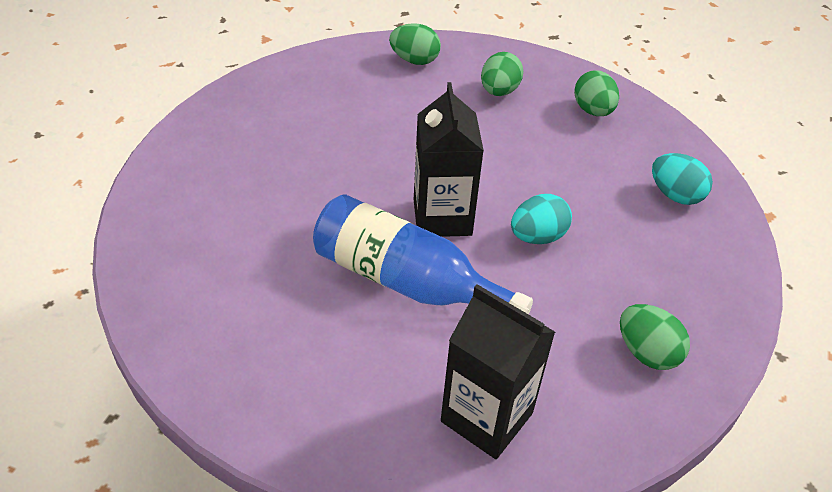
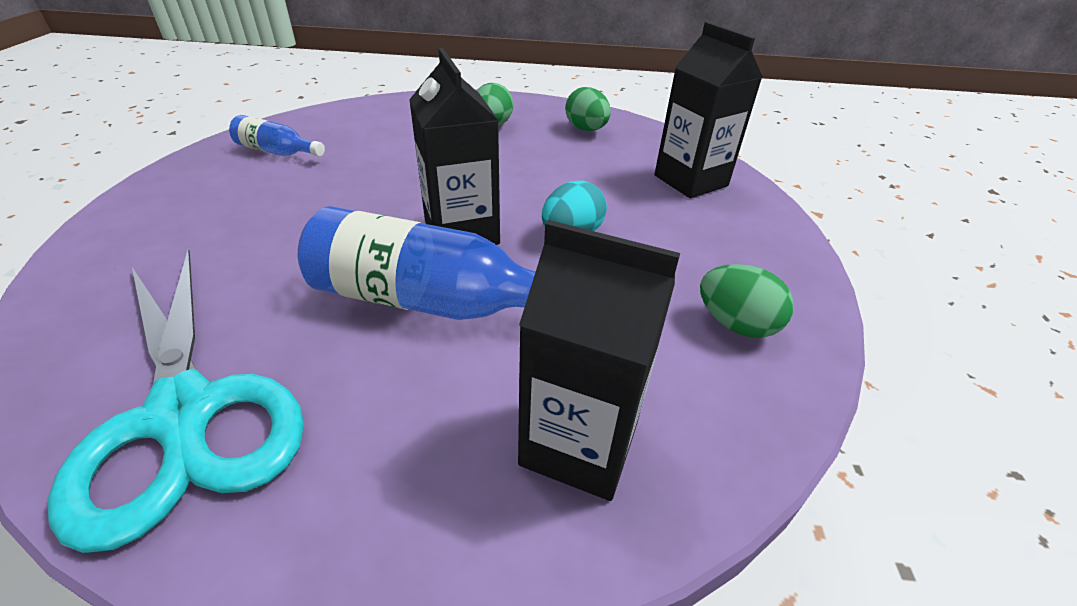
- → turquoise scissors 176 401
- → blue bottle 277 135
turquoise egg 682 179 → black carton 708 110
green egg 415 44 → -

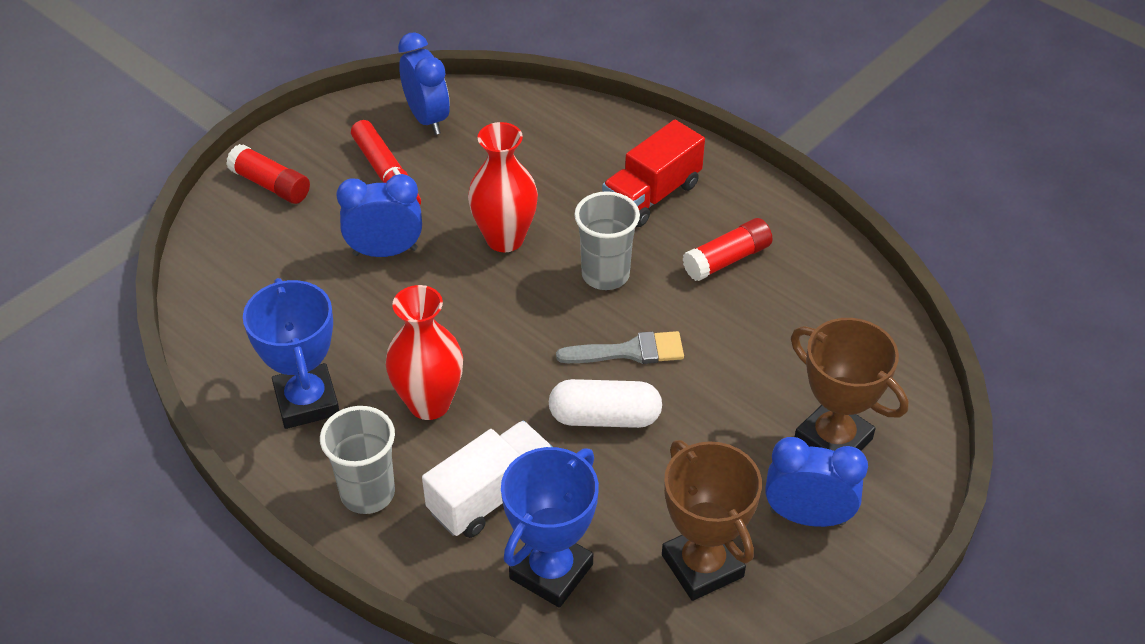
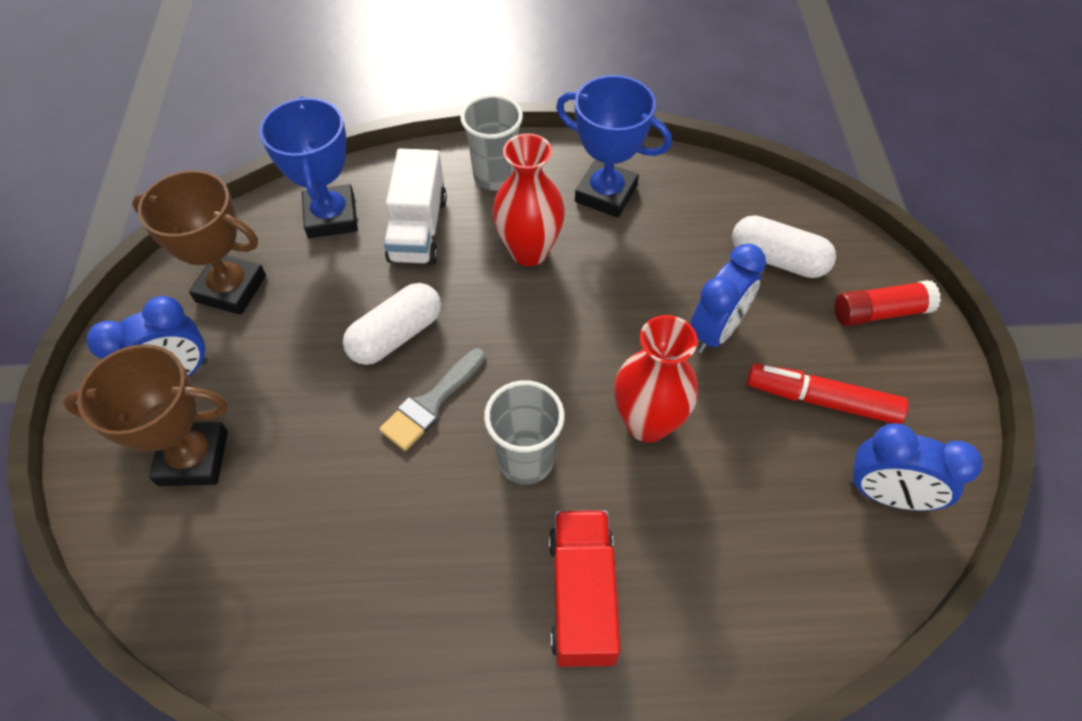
- → white capsule 784 246
red glue stick 727 249 → -

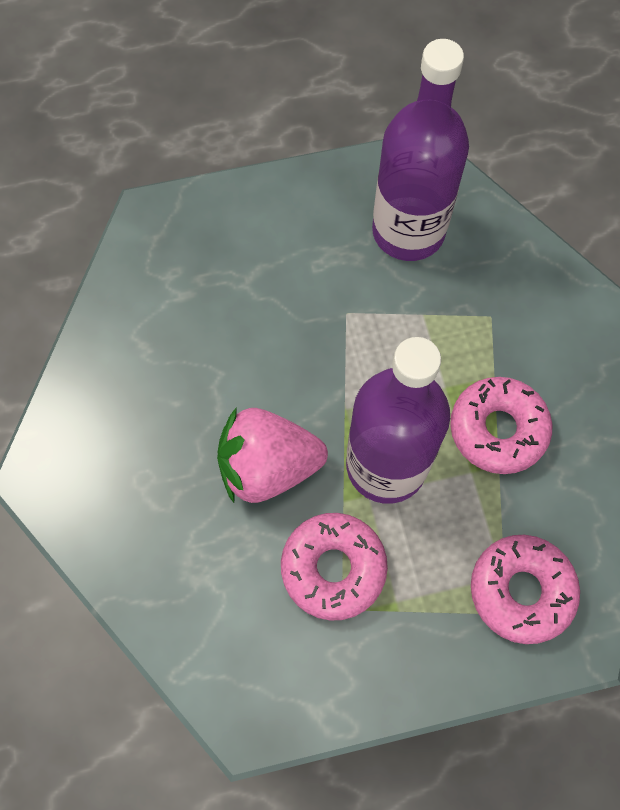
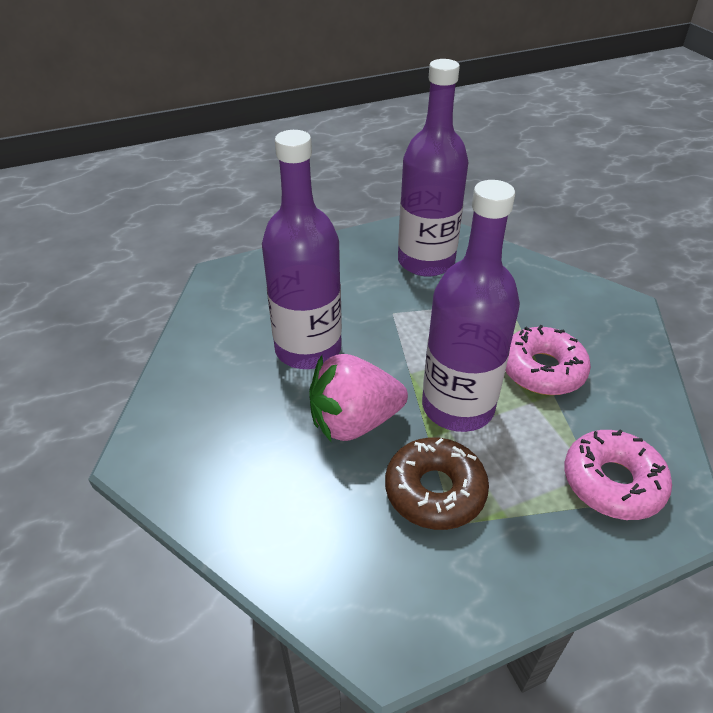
- → purple bottle 302 249
pink donut 334 567 → brown donut 437 483

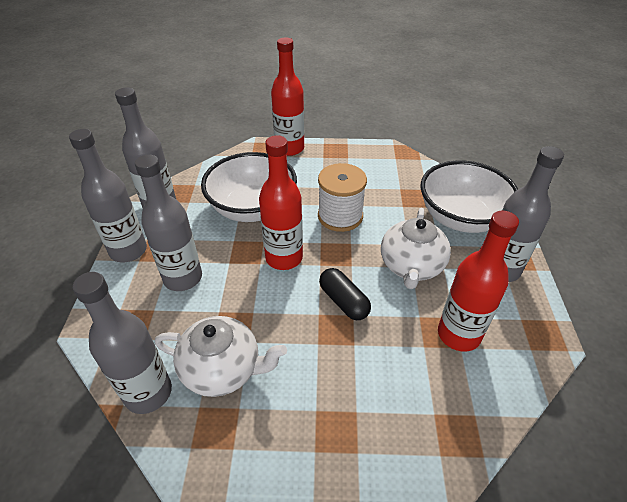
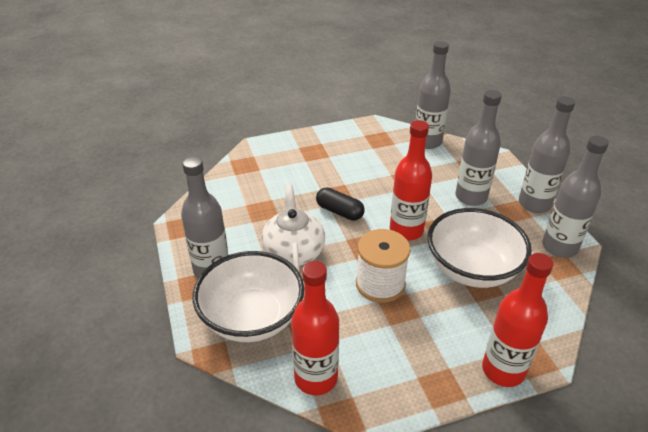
red bottle 478 281 → red bottle 315 328, relocated
white teapot 221 356 → -

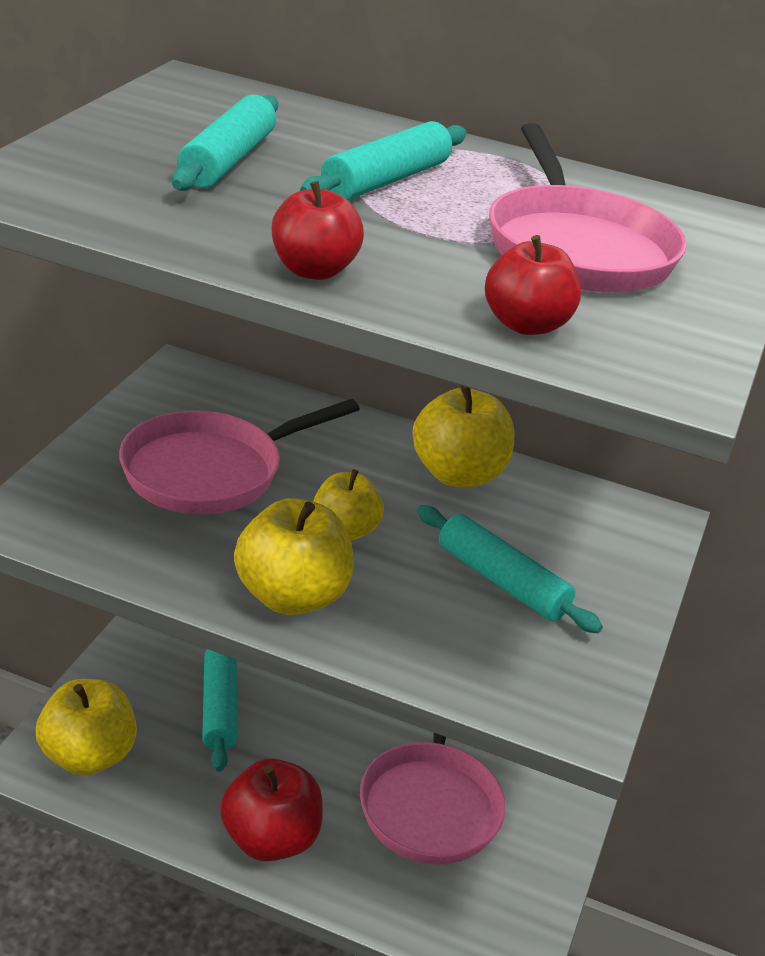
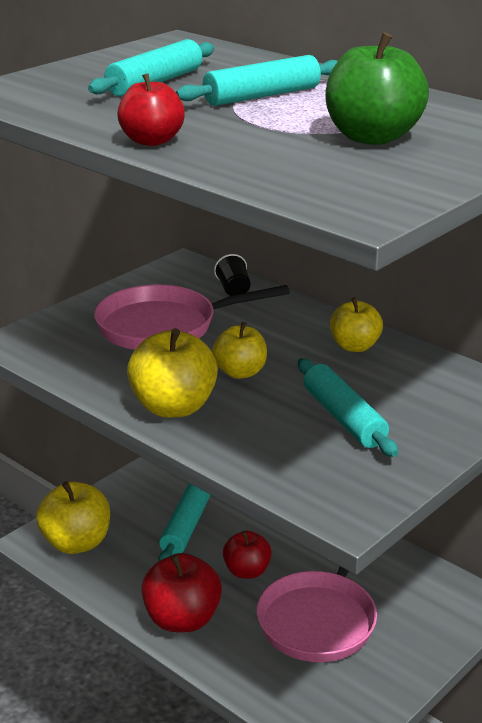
- → black cup 232 275
red apple 533 285 → red apple 247 555, relocated
pink pan 588 208 → green apple 377 88
yellow apple 463 436 → yellow apple 356 324, x0.65

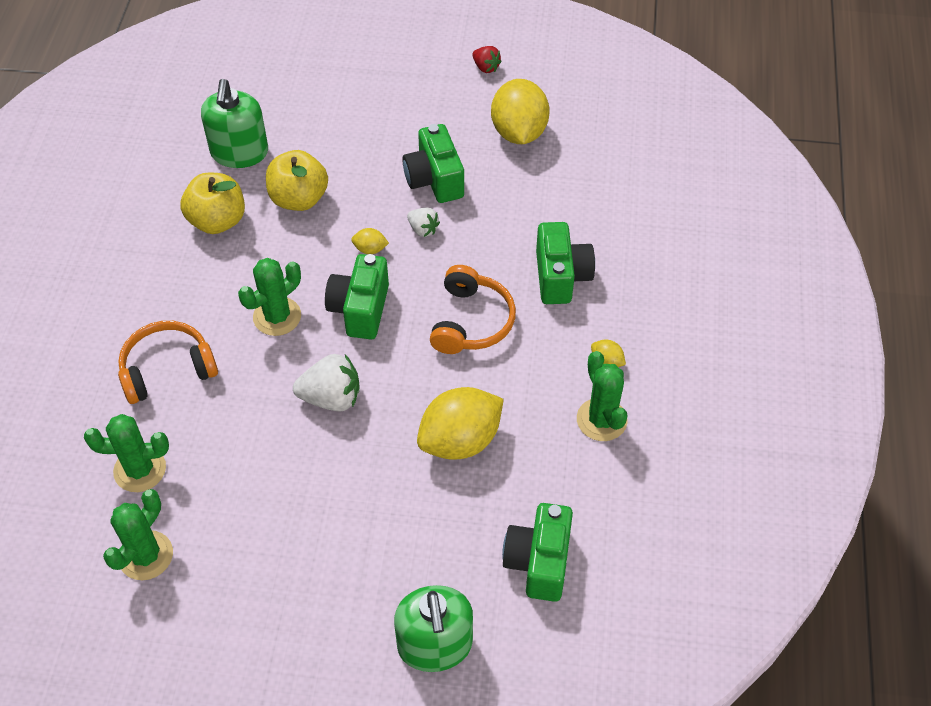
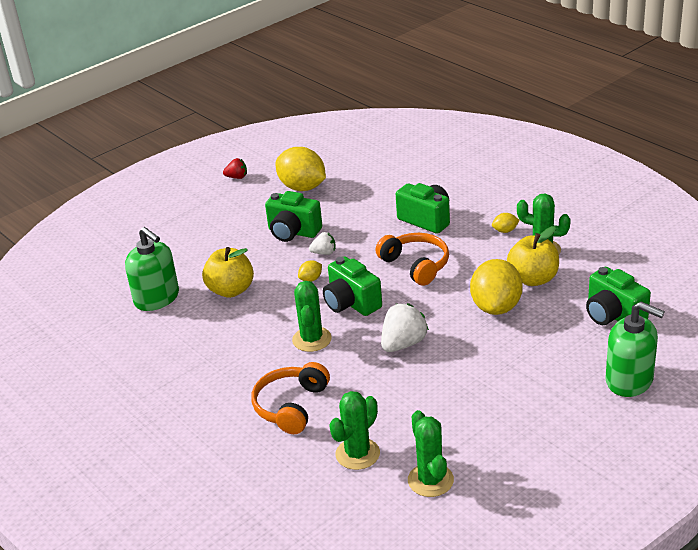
yellow apple 212 203 → yellow apple 533 256, relocated

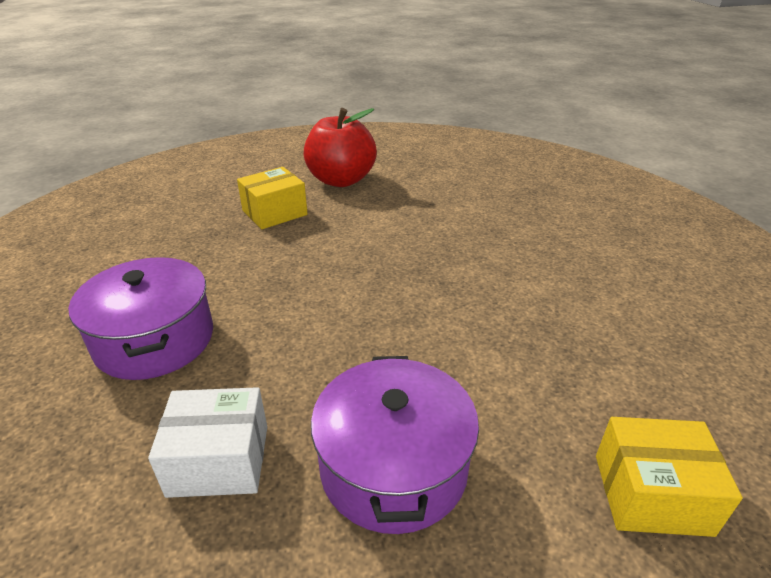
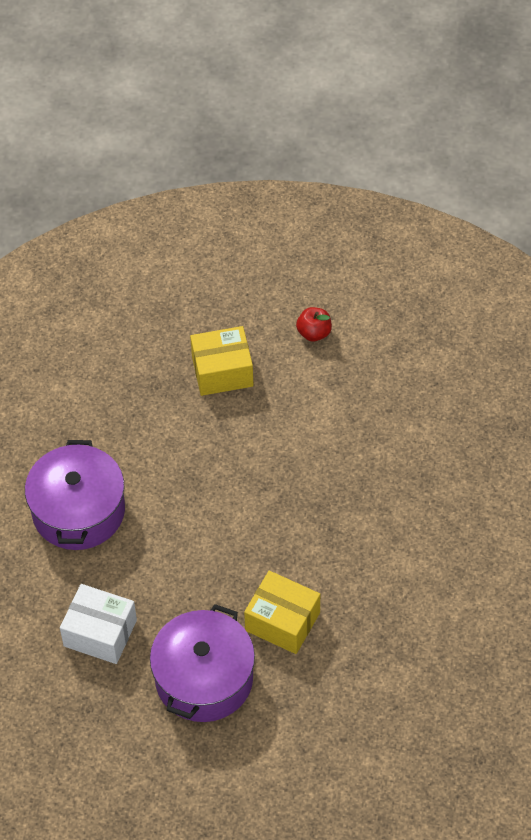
yellow box 669 477 → yellow box 282 612, relocated
red apple 340 147 → red apple 314 324, x0.43

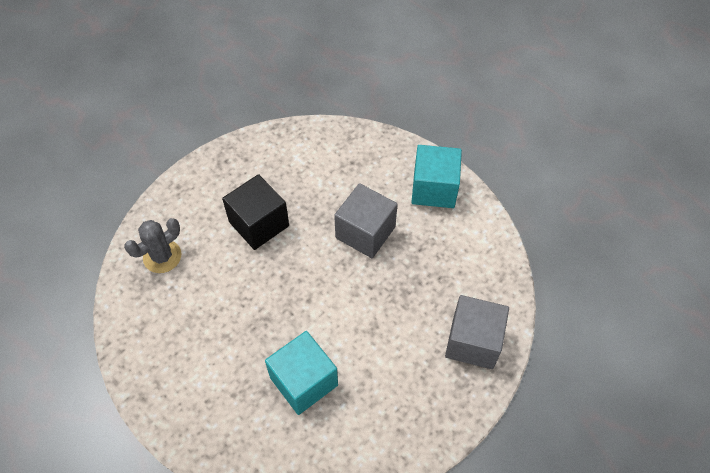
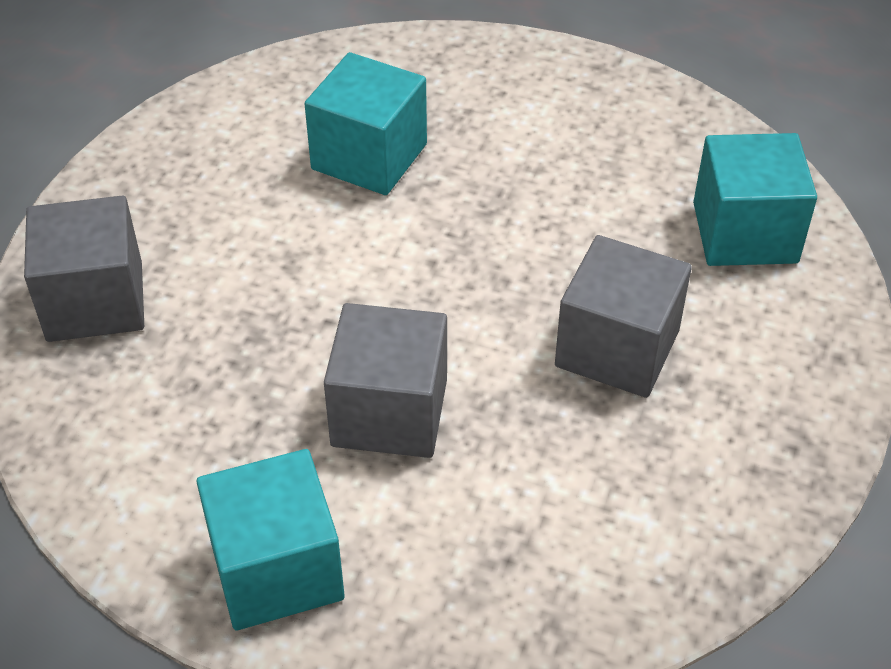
black cube 255 212 → grey cube 623 316
grey cactus 152 245 → turquoise cube 755 199

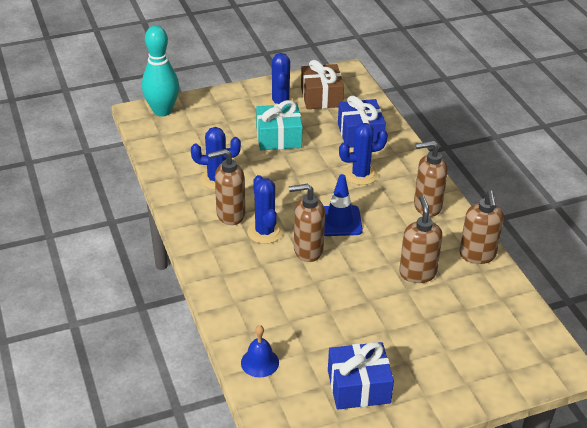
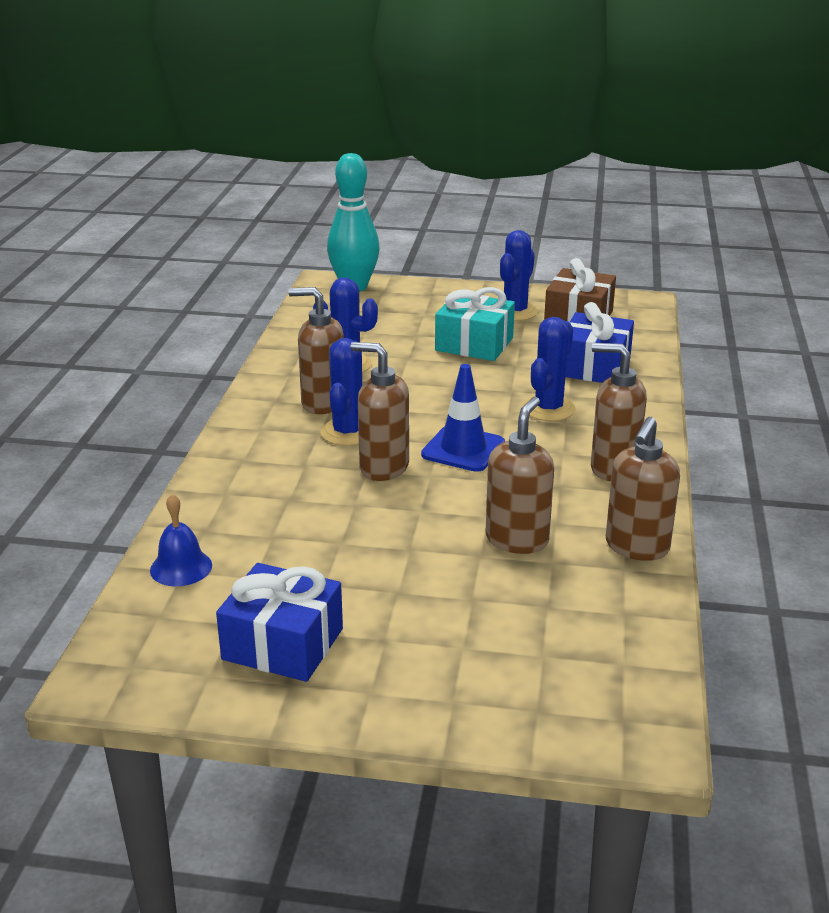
blue cactus 363 154 → blue cactus 548 369, 75 degrees counterclockwise

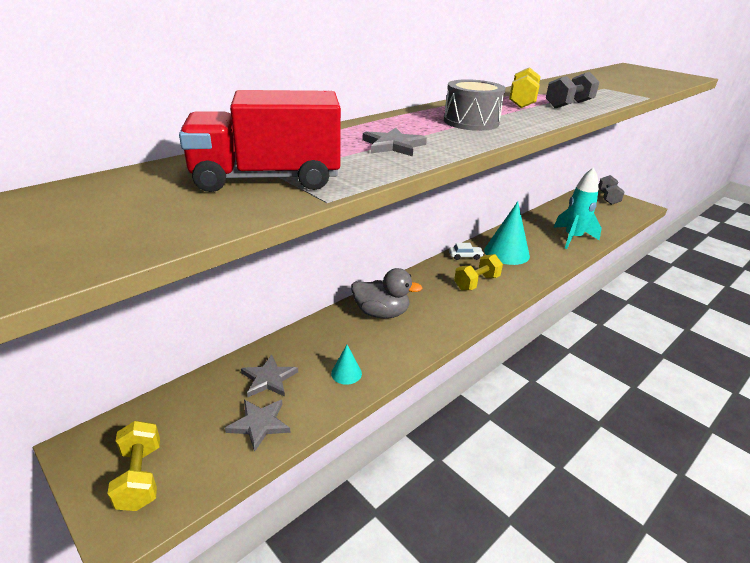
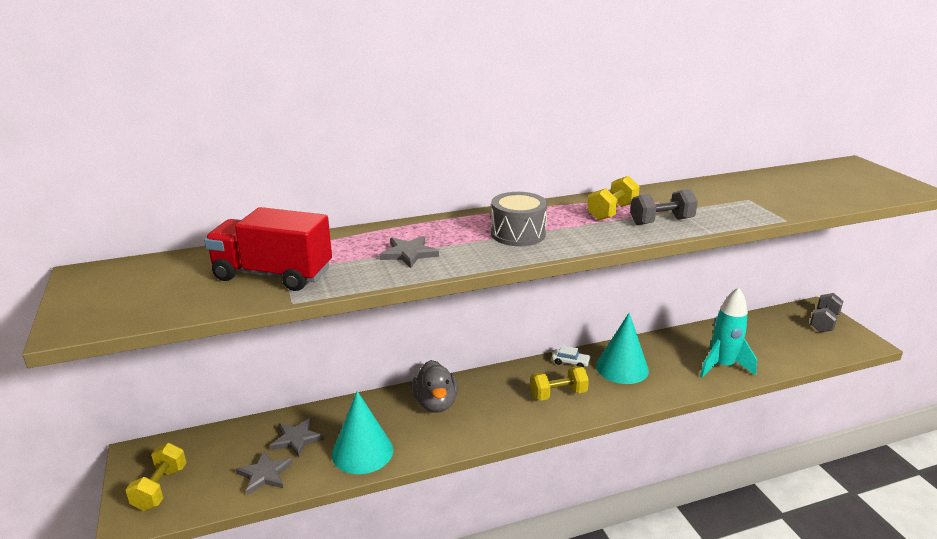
turquoise cone 346 365 → turquoise cone 362 432, x2.10
grey duck 387 293 → grey duck 435 386, 45 degrees clockwise

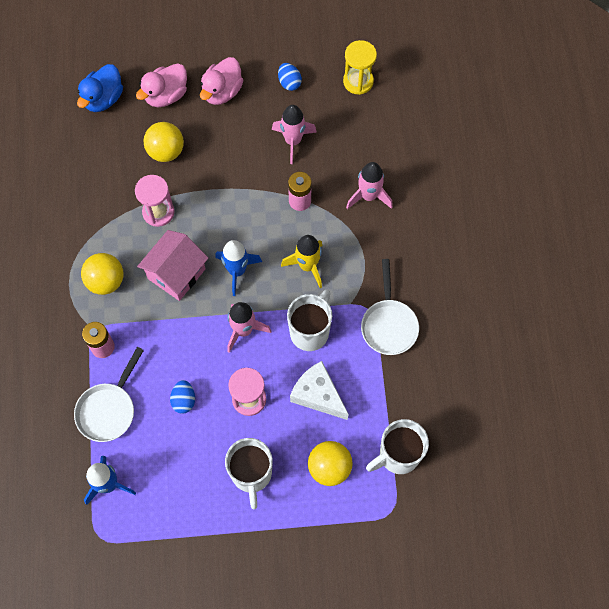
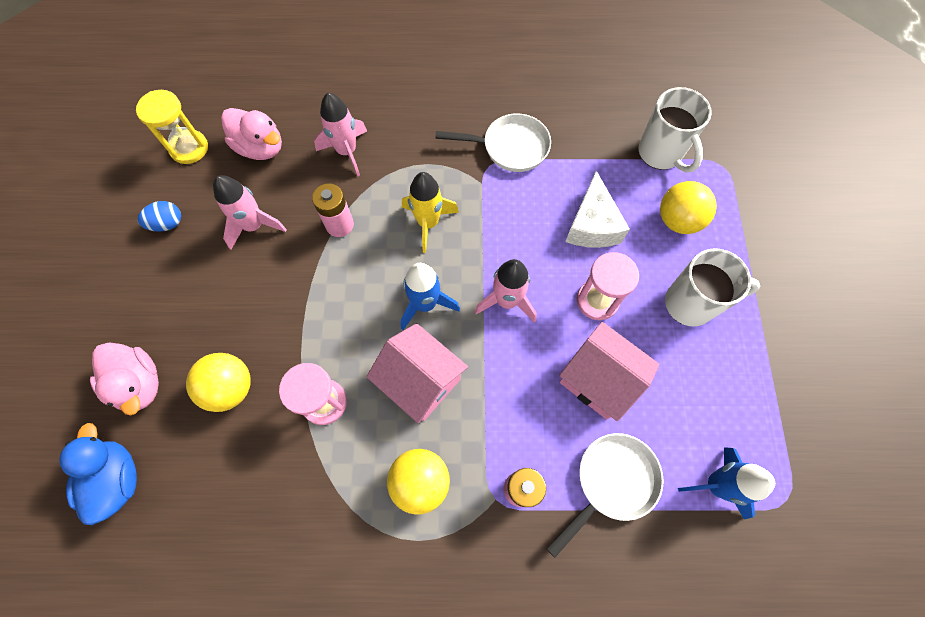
blue duck 100 88 → blue duck 98 474, 135 degrees counterclockwise
pink duck 221 81 → pink duck 251 134, relocated
white pan 109 394 → white pan 605 495, 75 degrees counterclockwise
blue egg 182 396 → pink house 609 371
white cheese 319 390 → white cheese 597 209, 45 degrees counterclockwise
white mug 309 320 → -

